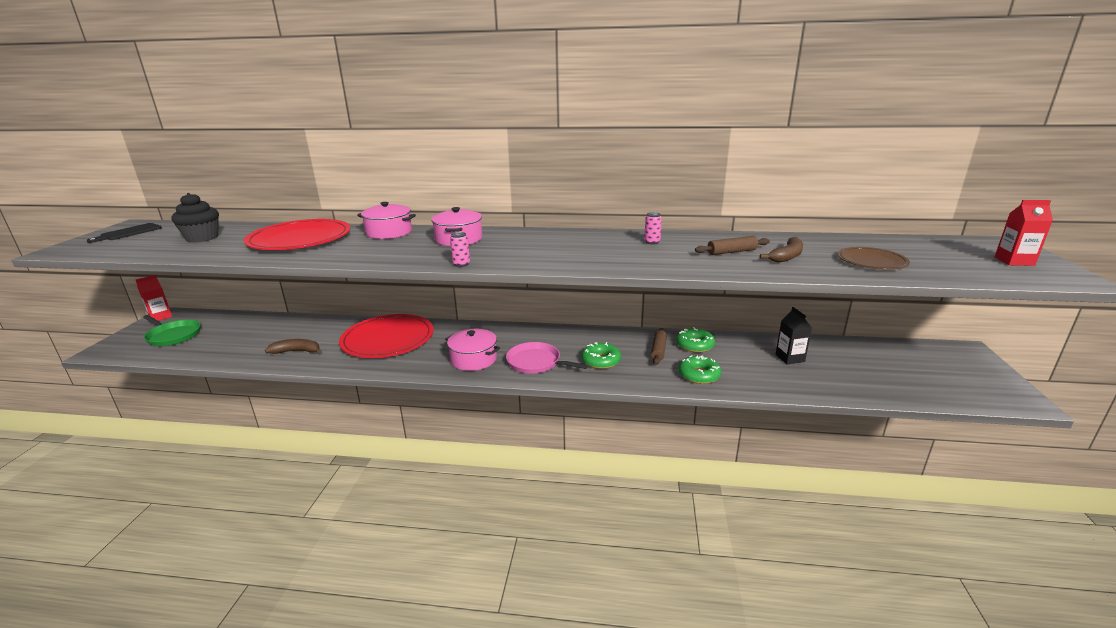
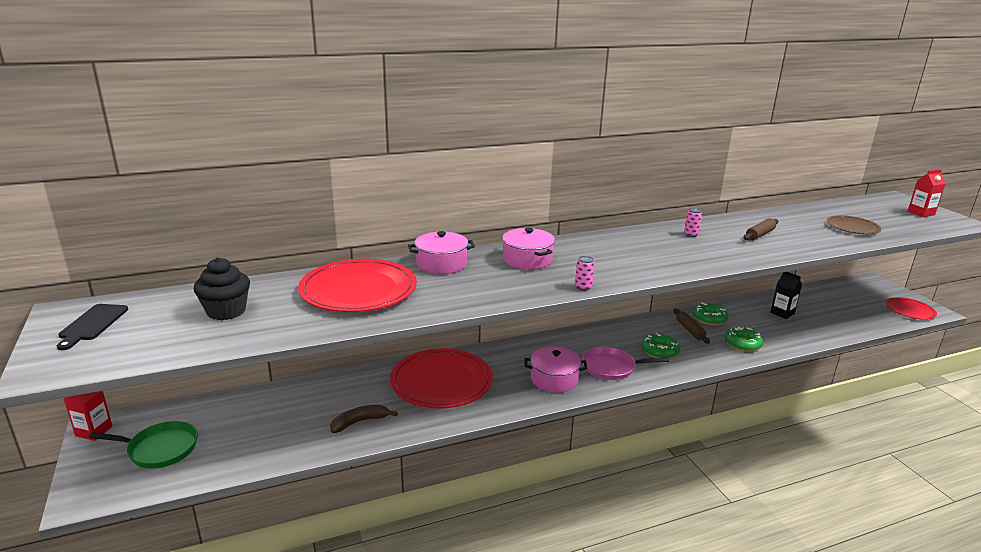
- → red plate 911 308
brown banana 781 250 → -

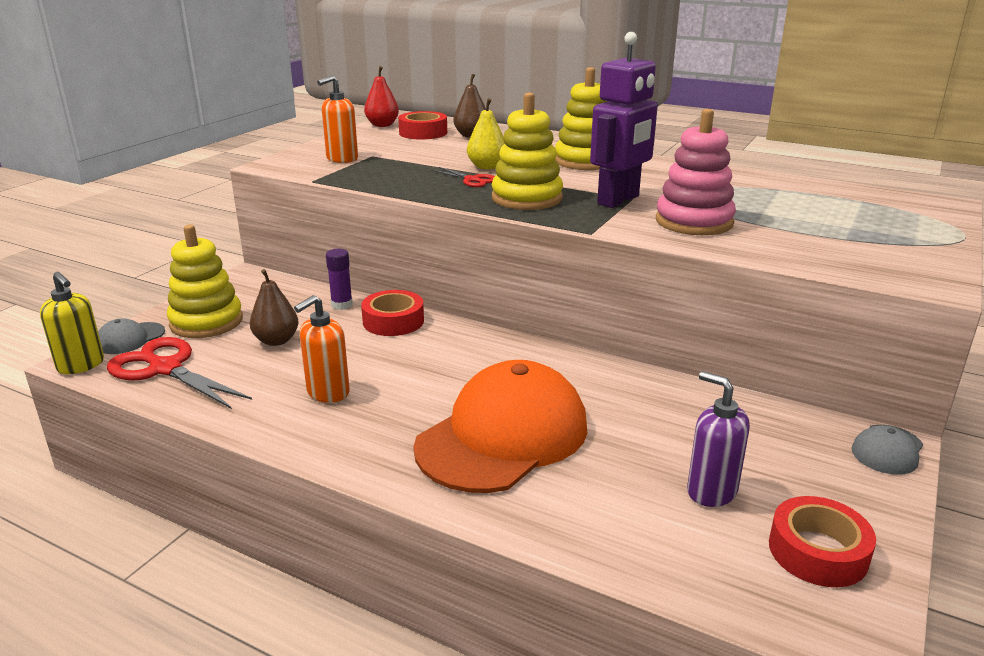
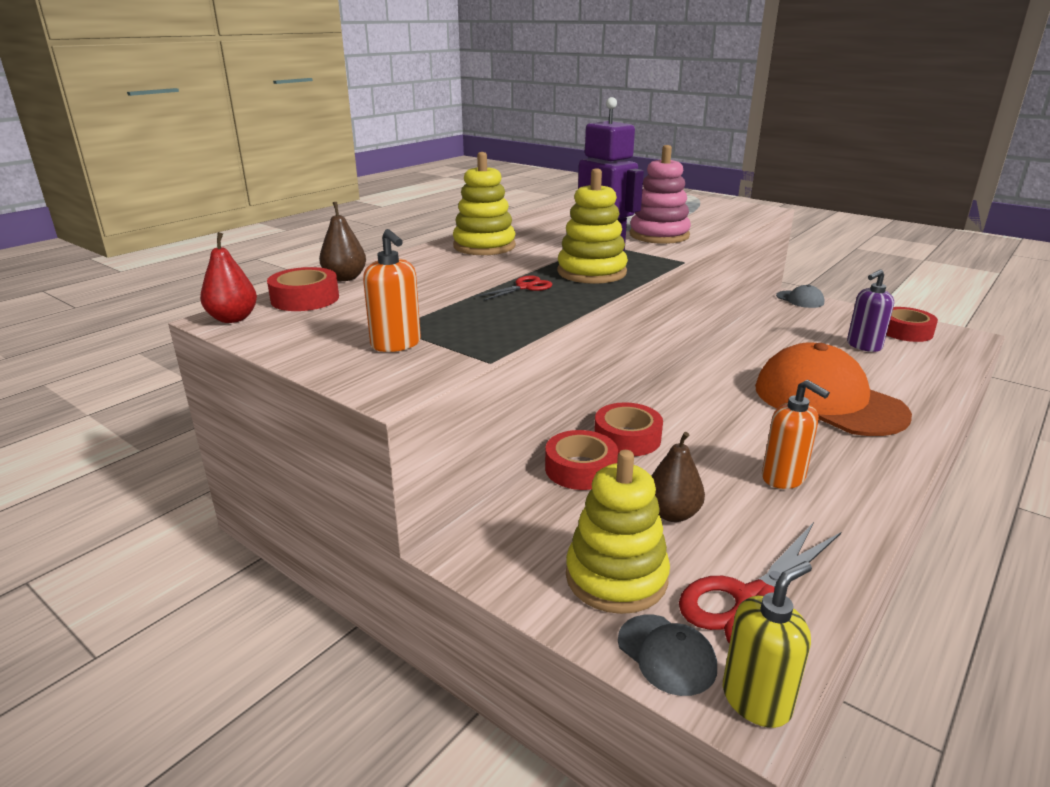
purple glue stick 339 279 → red tape 581 460
yellow pear 486 134 → -

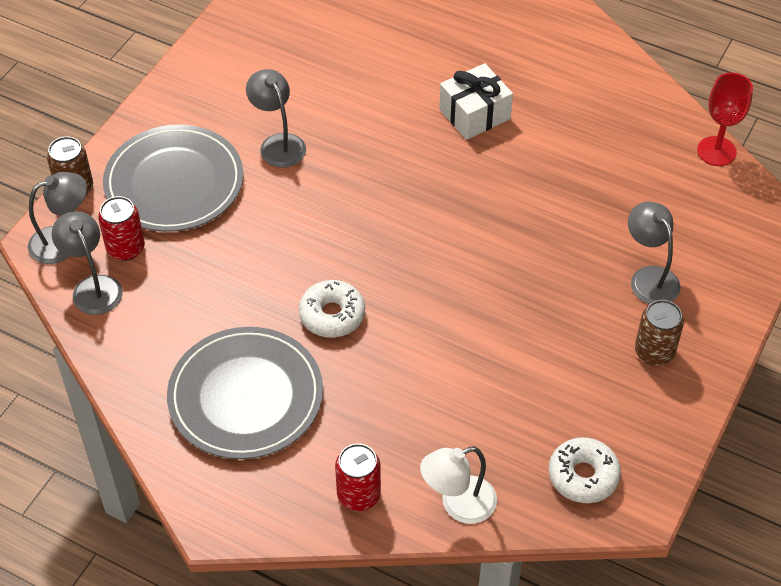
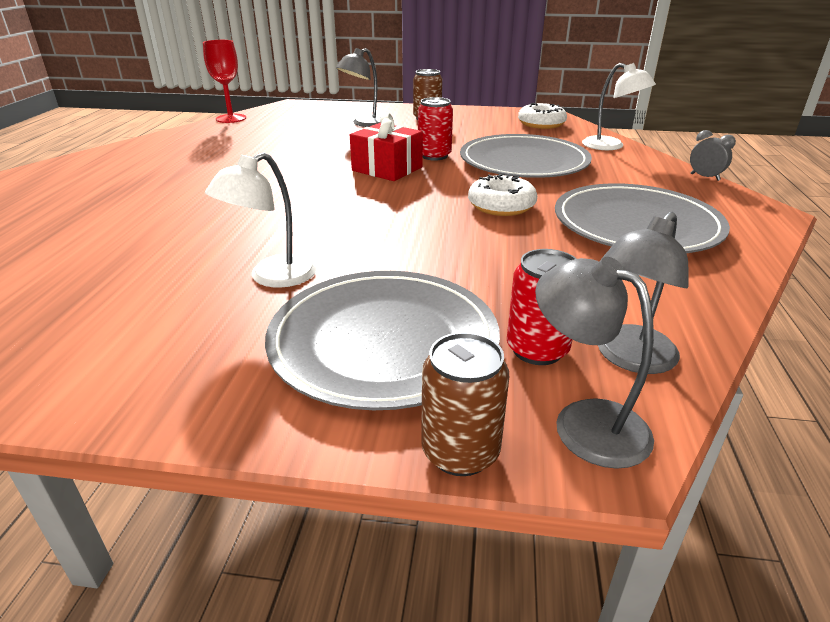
grey lamp 276 118 → white lamp 261 220
- → red gift 386 146
red can 358 477 → red can 435 129, relocated
- → grey plate 526 156
- → grey clock 713 155
white gift 476 101 → -

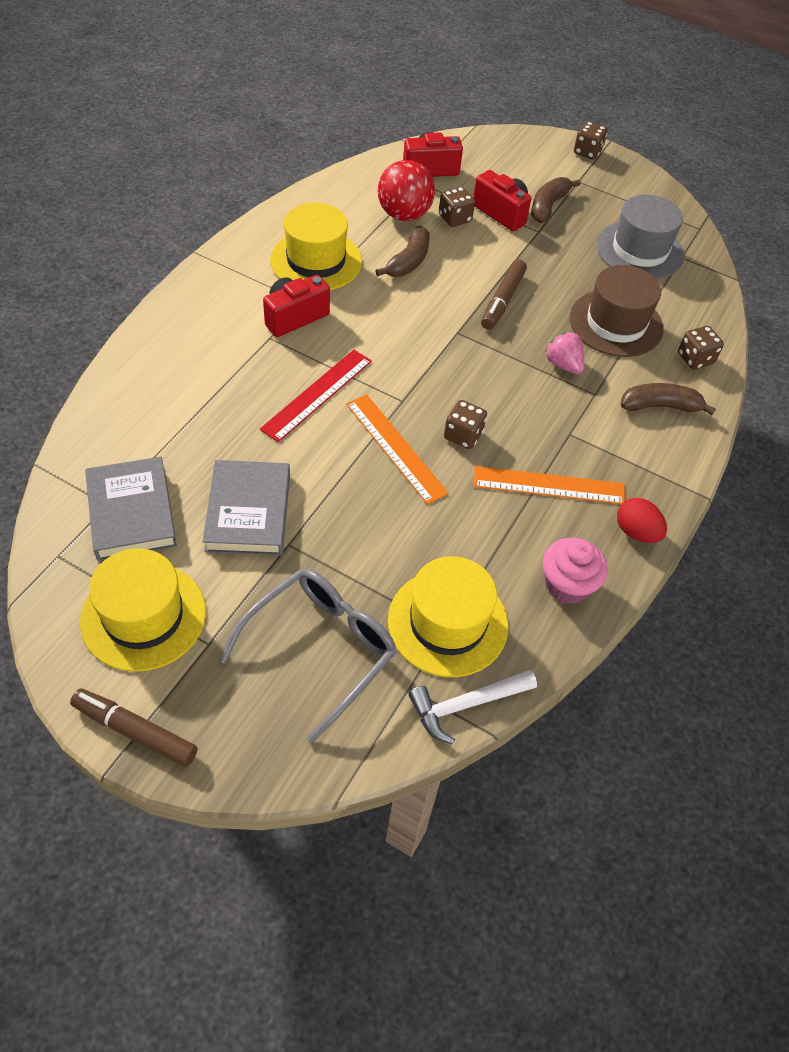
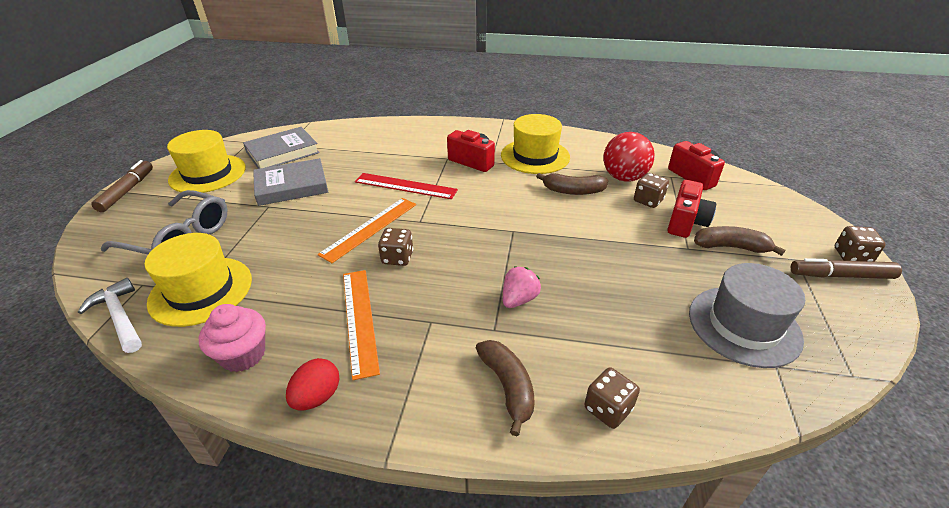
brown marker 504 294 → brown marker 846 268, relocated
brown hat 617 311 → -

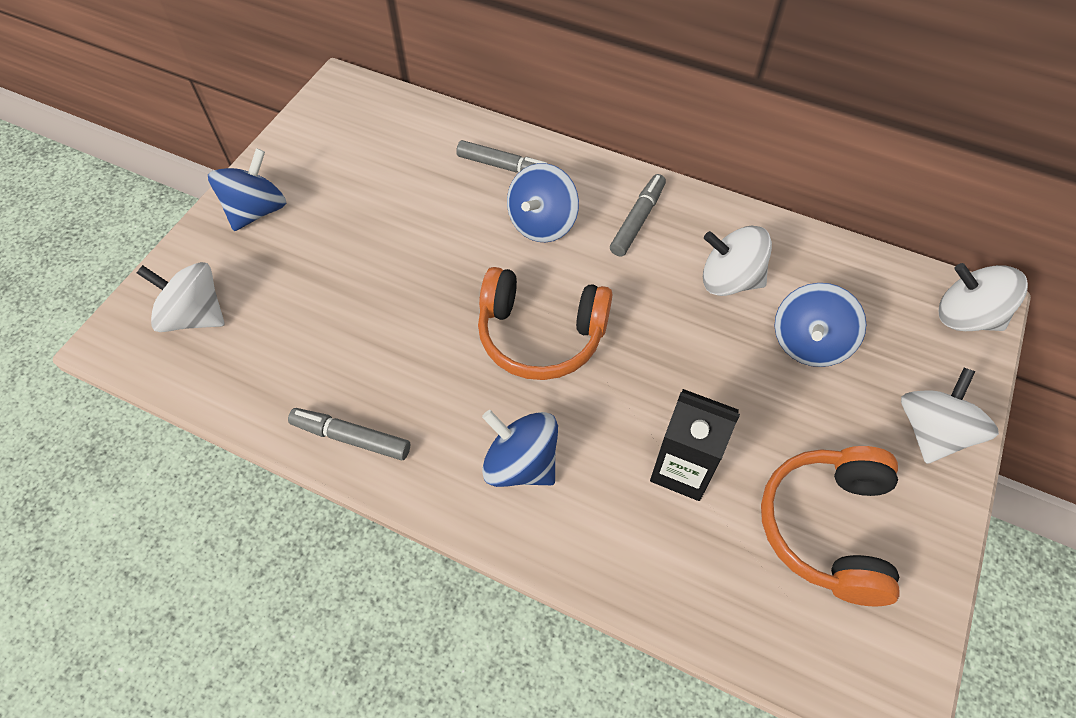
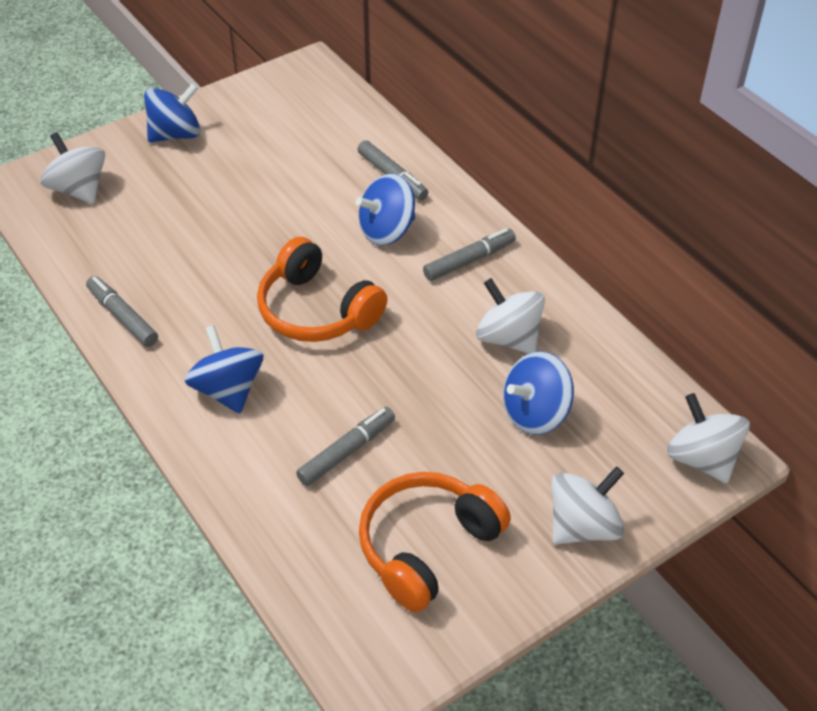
black carton 695 445 → grey marker 345 446

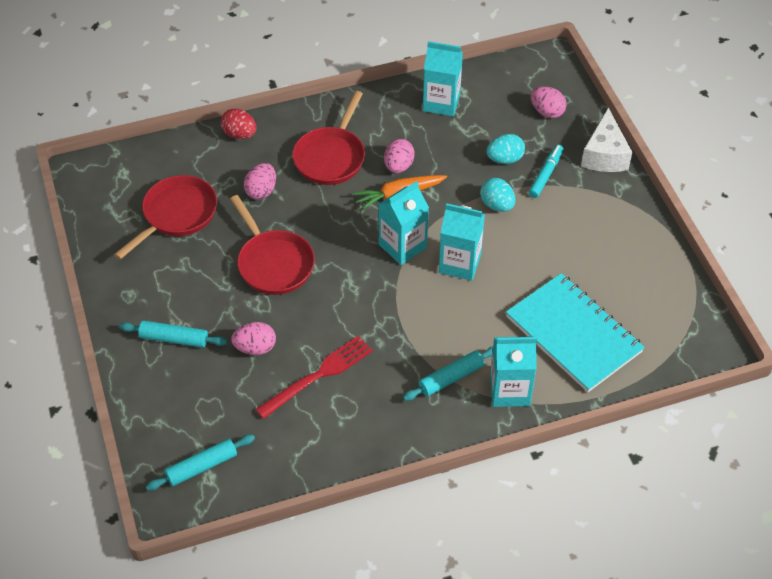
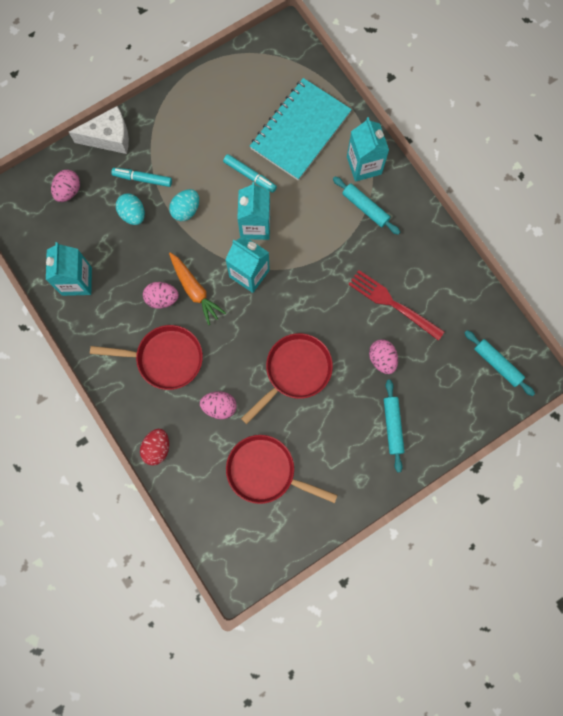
- → turquoise marker 250 173

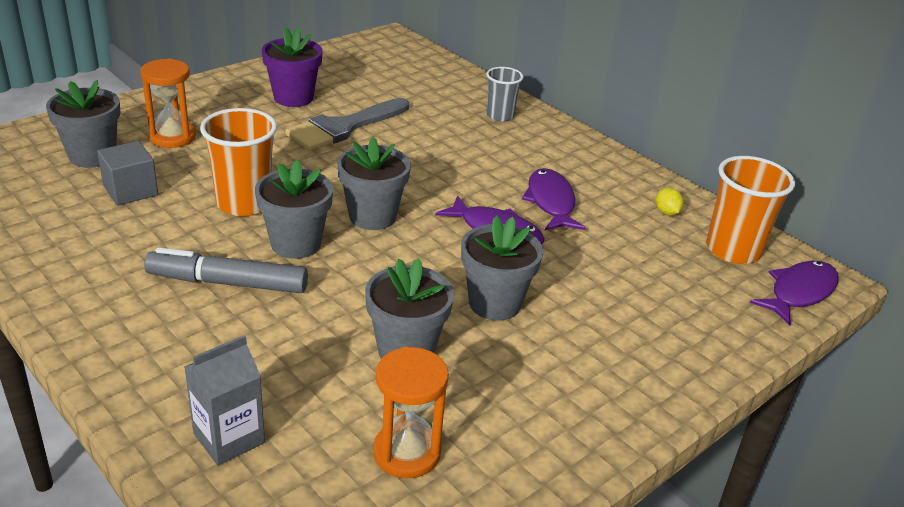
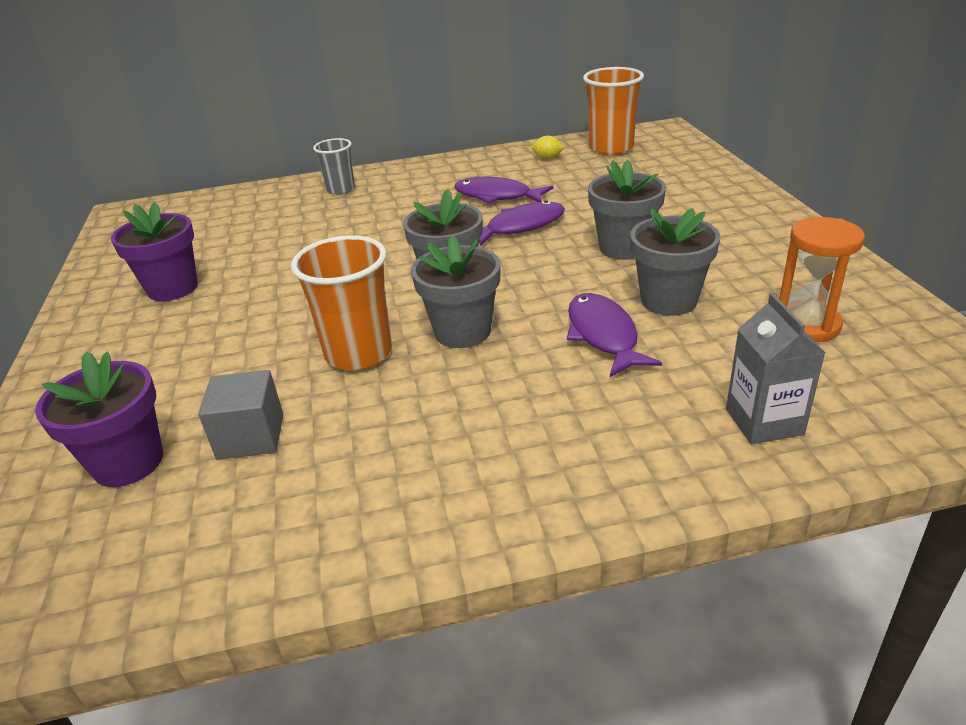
grey flower pot 83 124 → purple flower pot 99 419
purple fish 794 293 → purple fish 614 335, relocated
orange hourglass 168 103 → -
grey marker 226 270 → -
grey brush 347 124 → -

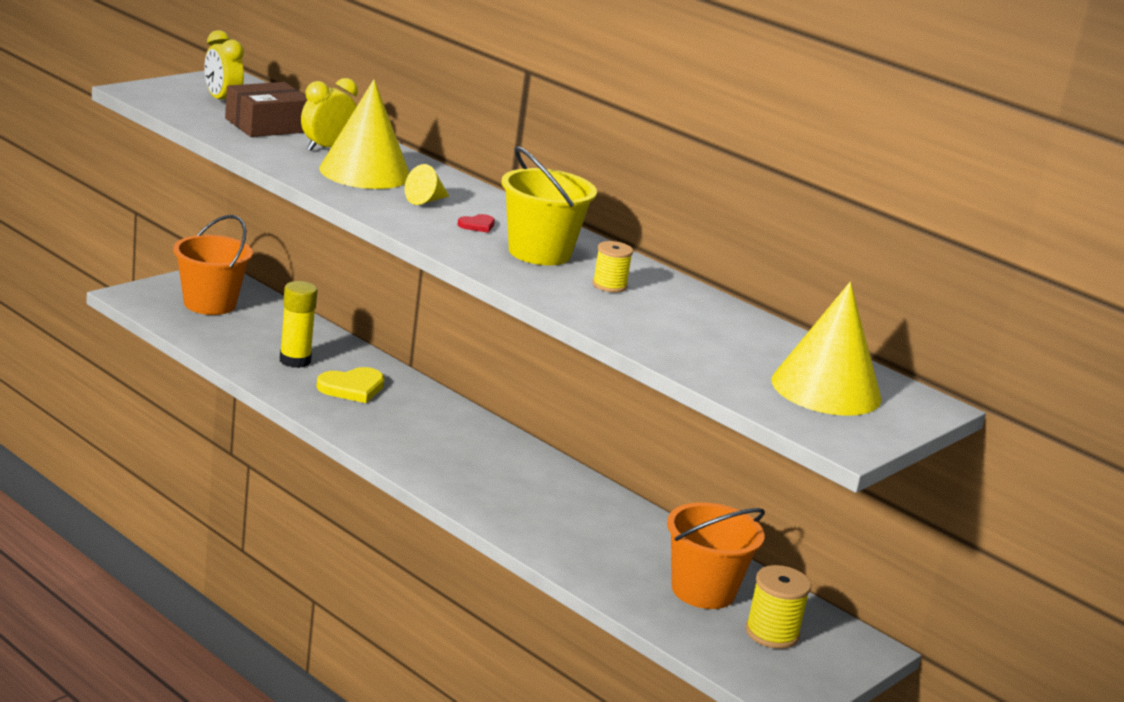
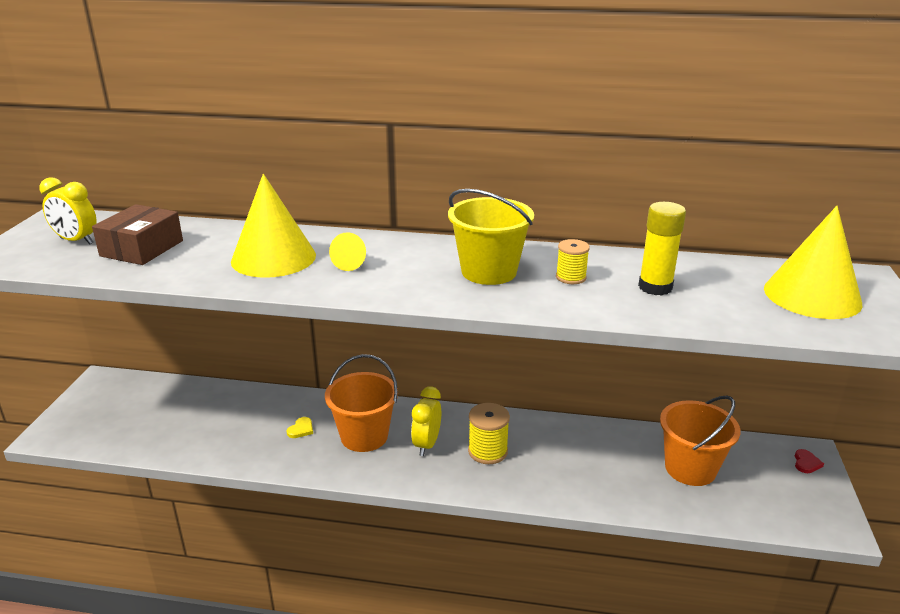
yellow heart 350 385 → yellow heart 300 427, x0.52
orange bucket 213 265 → orange bucket 361 403, relocated
yellow clock 329 114 → yellow clock 426 421, relocated
yellow spool 778 607 → yellow spool 489 433, relocated
yellow glue stick 299 324 → yellow glue stick 662 249, relocated
red heart 476 223 → red heart 809 461, relocated

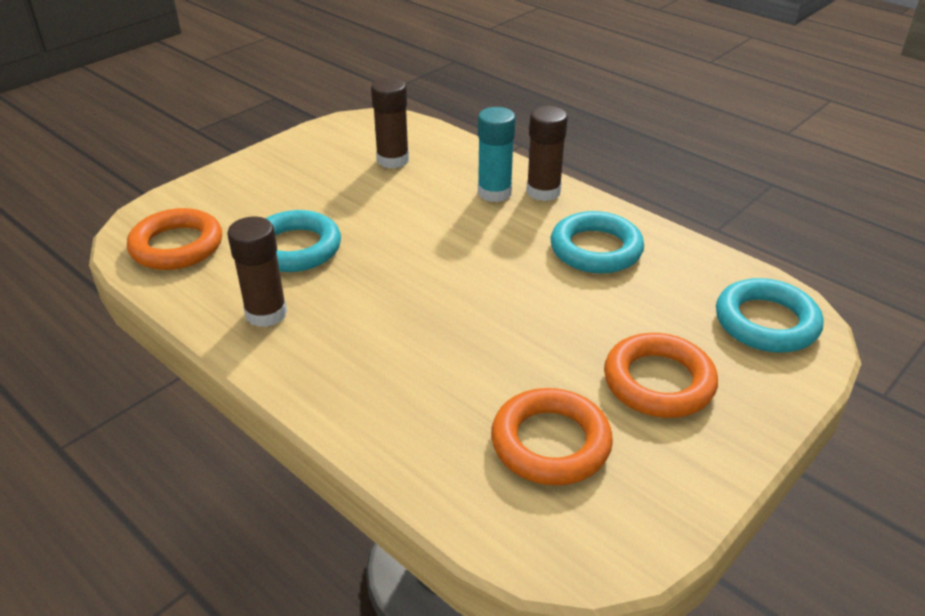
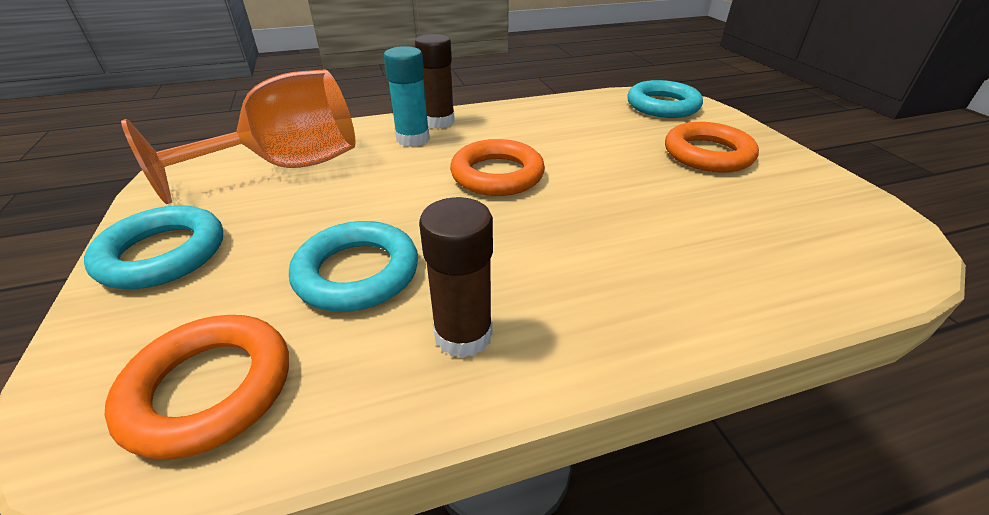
turquoise ring 597 242 → turquoise ring 153 247, relocated
brown glue stick 390 123 → orange goblet 238 137
orange ring 552 436 → orange ring 497 167, relocated

